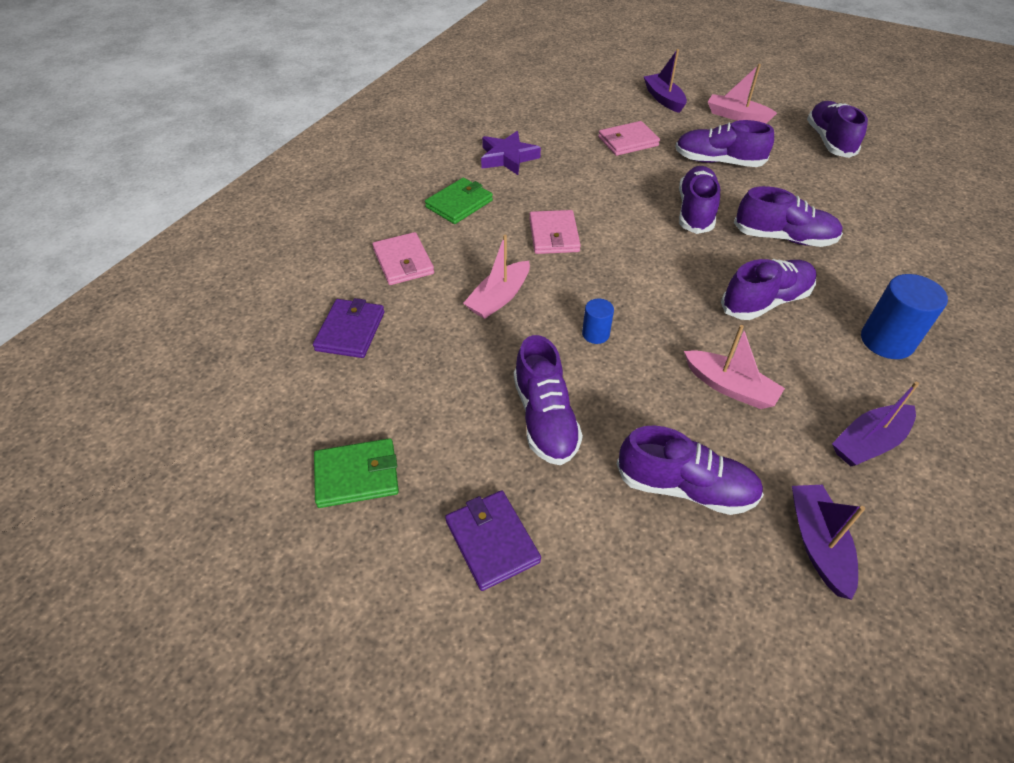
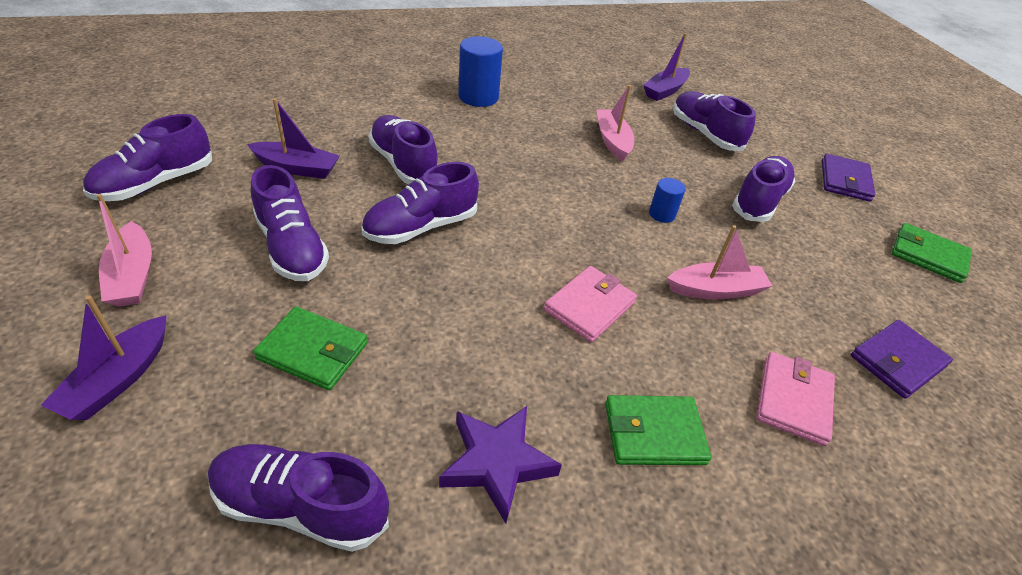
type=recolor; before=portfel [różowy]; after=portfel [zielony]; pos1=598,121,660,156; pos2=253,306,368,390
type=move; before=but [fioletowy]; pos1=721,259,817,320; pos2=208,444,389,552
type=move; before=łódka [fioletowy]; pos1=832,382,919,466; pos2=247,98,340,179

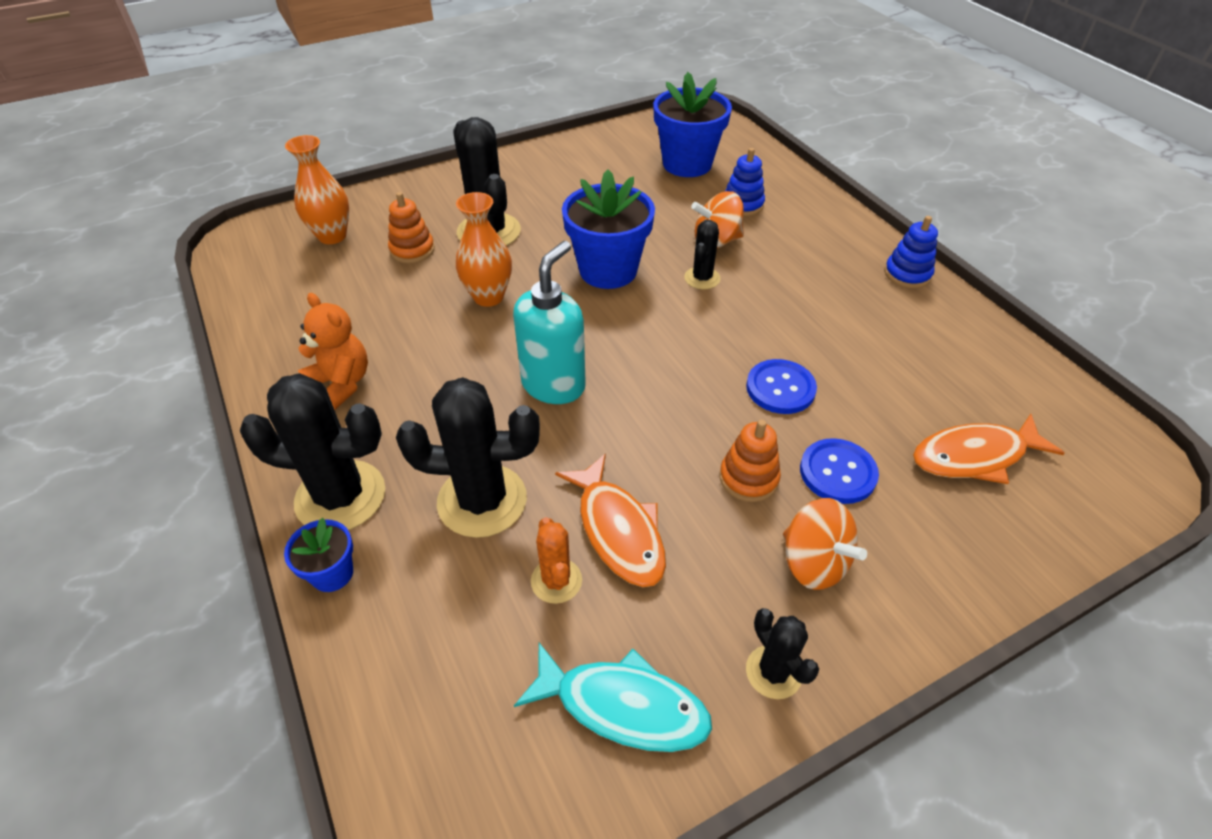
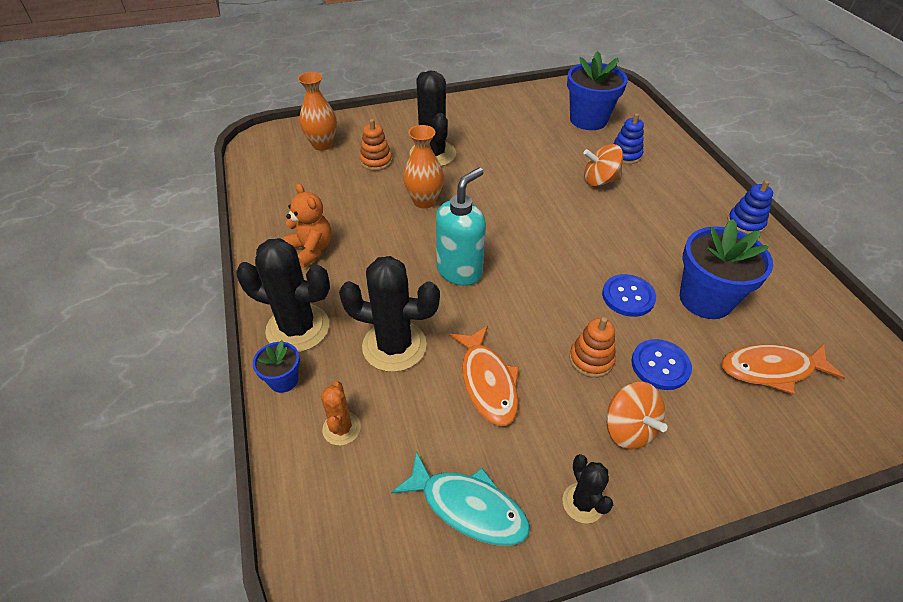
type=move; before=kaktus [pomarańczowy]; pos1=531,517,582,604; pos2=321,381,361,446
type=move; before=doniczka [niebieski]; pos1=562,170,655,289; pos2=680,219,773,319
type=delete; before=kaktus [czarny]; pos1=684,220,721,289

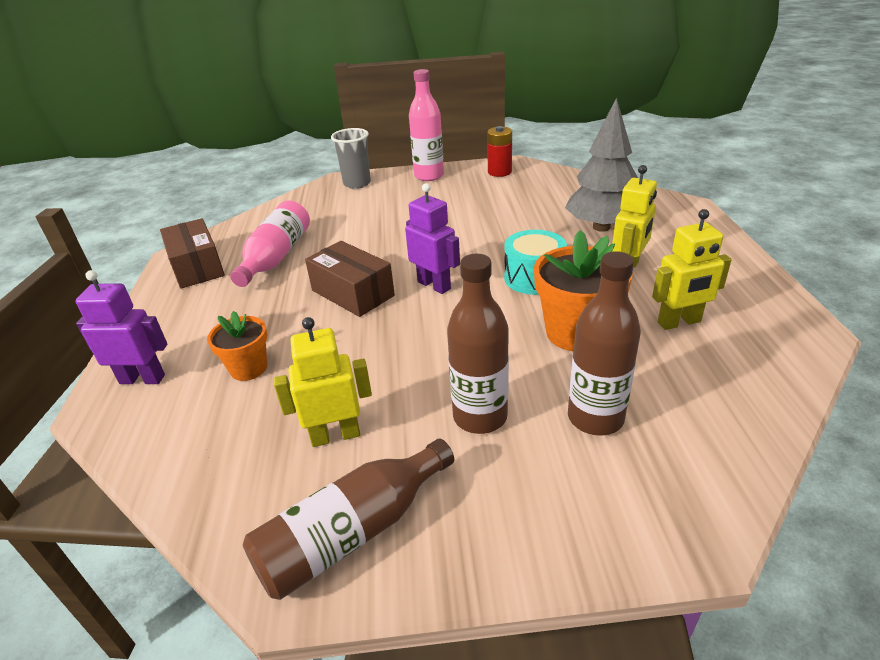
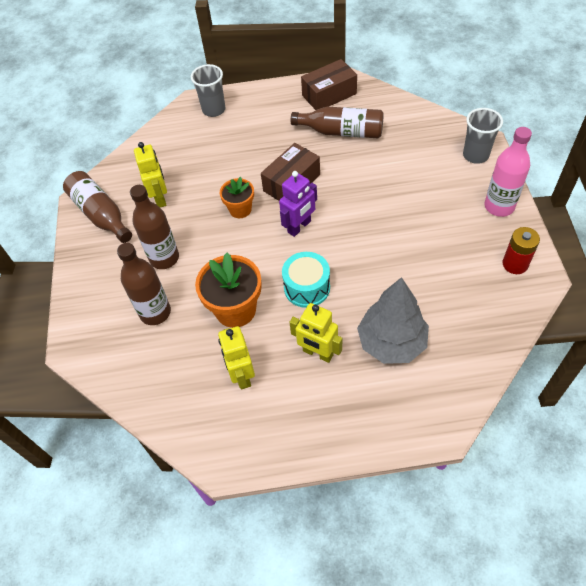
type=replace; before=robot [fioletowy]; after=szklanka [szary]; pos1=76,270,167,384; pos2=191,64,226,117
type=move; before=doniczka [pomarańczowy]; pos1=207,311,267,381; pos2=220,177,254,218
type=recolor; before=butelka [różowy]; after=butelka [brązowy]; pos1=230,200,310,287; pos2=291,107,384,138

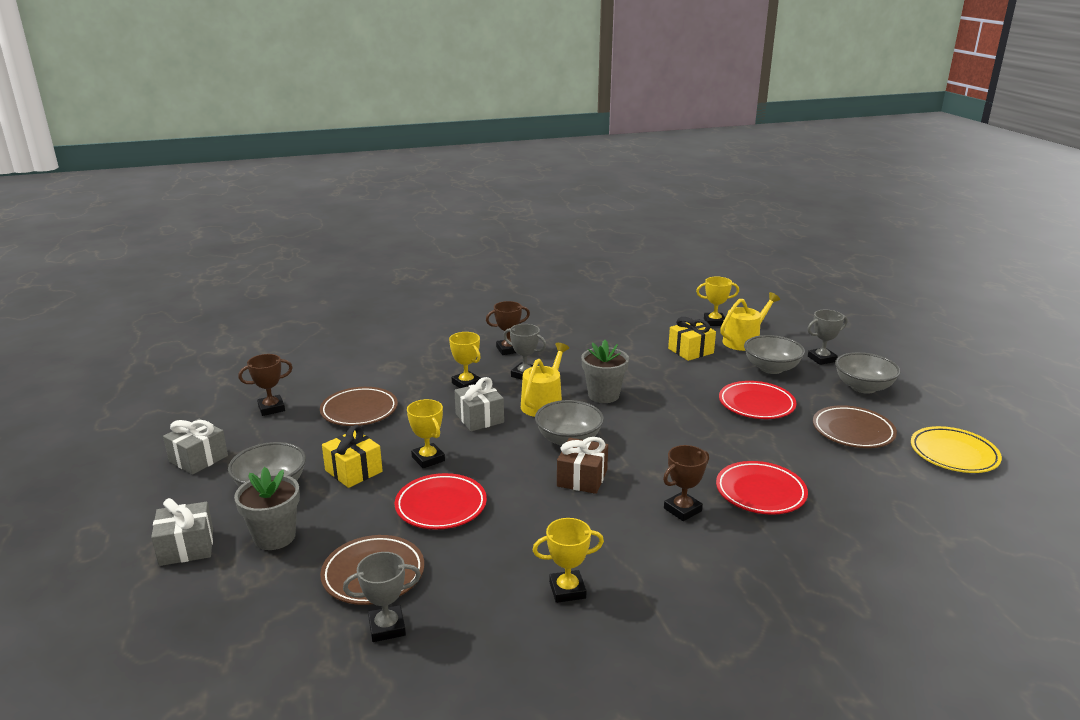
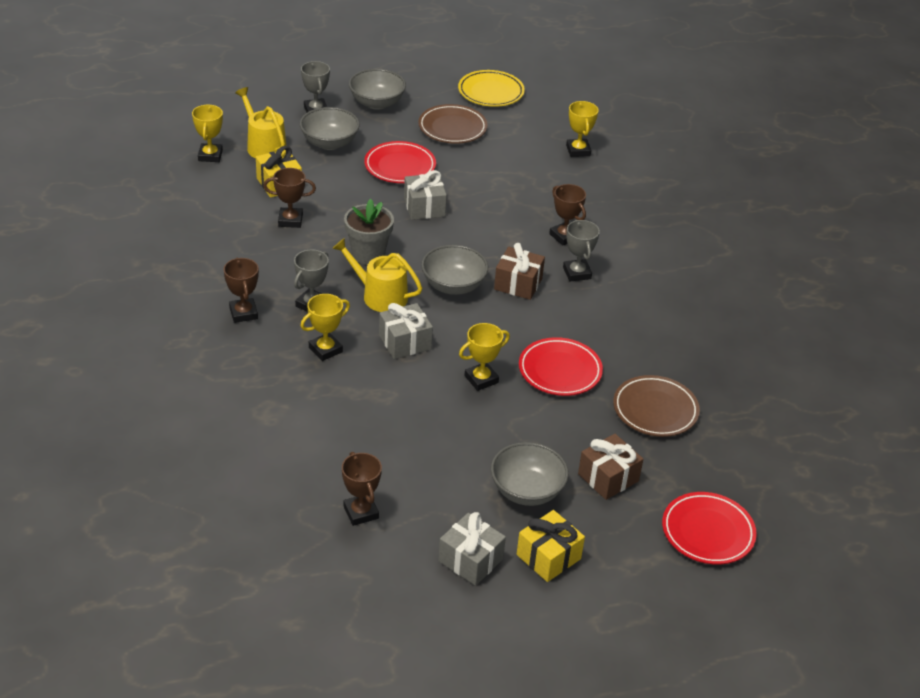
type=move; before=prezent [szary]; pos1=151,498,213,566; pos2=404,170,447,220
type=replace; before=doniczka [szary]; after=prezent [brązowy]; pos1=234,467,300,550; pos2=578,434,643,500
type=delete; before=talerz [brązowy]; pos1=320,387,398,426
type=move; before=prezent [żółty]; pos1=322,425,383,488; pos2=517,510,585,582
type=move; before=puchar [szary]; pos1=343,552,421,642; pos2=563,220,600,281
type=move; before=puchar [żółty]; pos1=533,518,604,603; pos2=566,101,599,157
type=move; before=talerz [czerwony]; pos1=716,461,808,515; pos2=662,492,757,564
type=insert; after=puchar [brązowy]; pos2=263,168,316,228

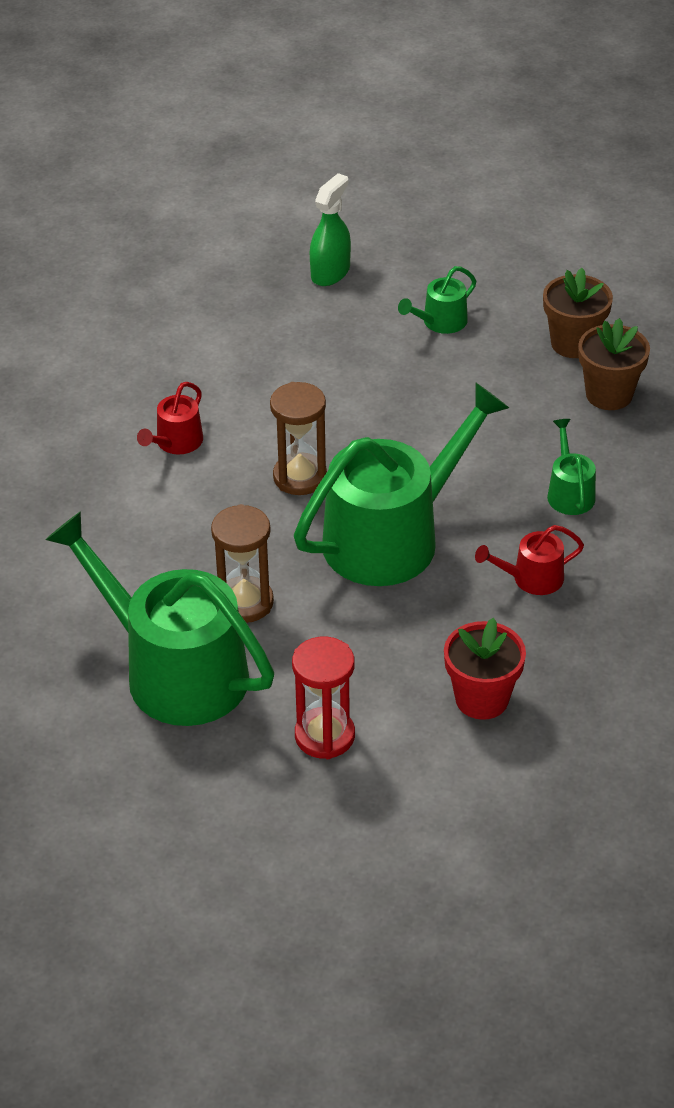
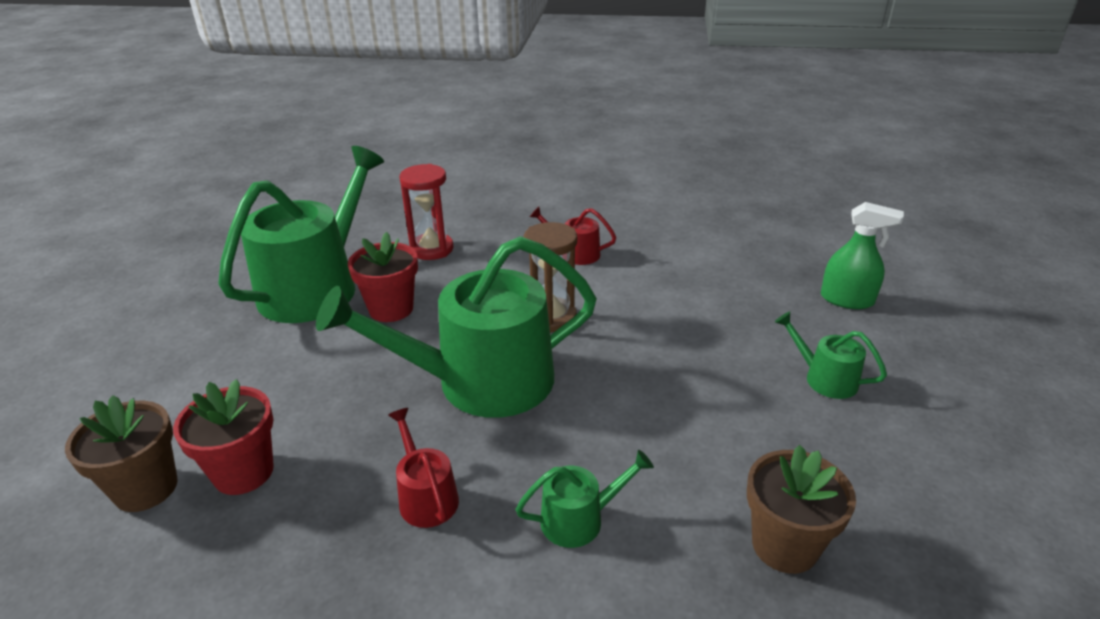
type=replace; before=klepsydra [brązowy]; after=doniczka [czerwony]; pos1=211,504,274,623; pos2=348,232,418,322
type=move; before=klepsydra [czerwony]; pos1=292,637,355,759; pos2=400,164,453,260
type=rotate; before=konewka [zielony]; pos1=294,383,509,586; pos2=316,236,597,418; turn=120
type=move; before=doniczka [brązowy]; pos1=543,268,613,358; pos2=65,395,178,512

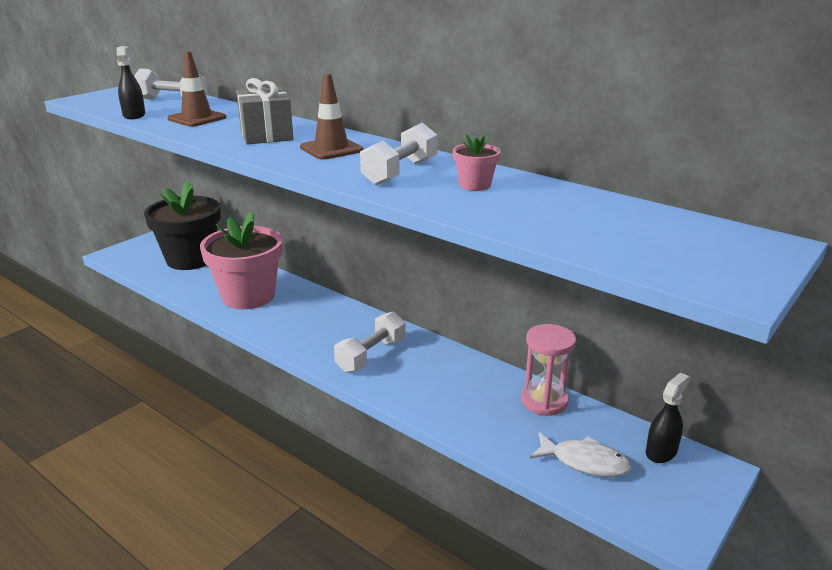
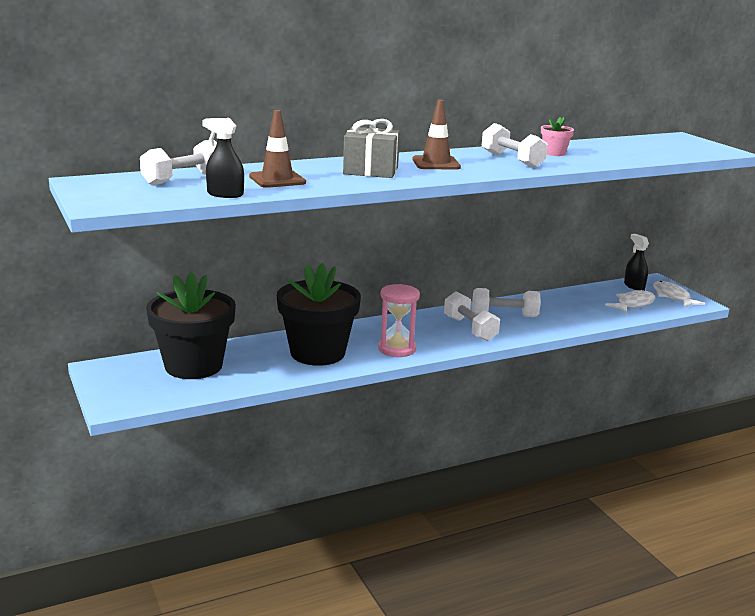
type=recolor; before=doniczka [różowy]; after=doniczka [czarny]; pos1=200,212,283,309; pos2=277,263,361,366
type=move; before=klepsydra [różowy]; pos1=521,324,576,416; pos2=378,284,420,357
type=insert; after=hantel [biały]; pos2=472,288,541,317
type=insert; after=ryba [biały]; pos2=653,281,705,308

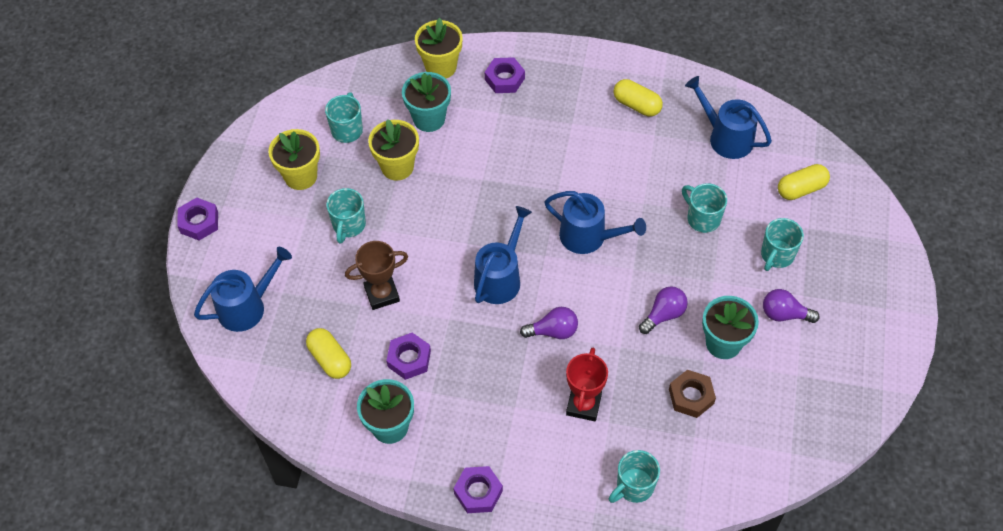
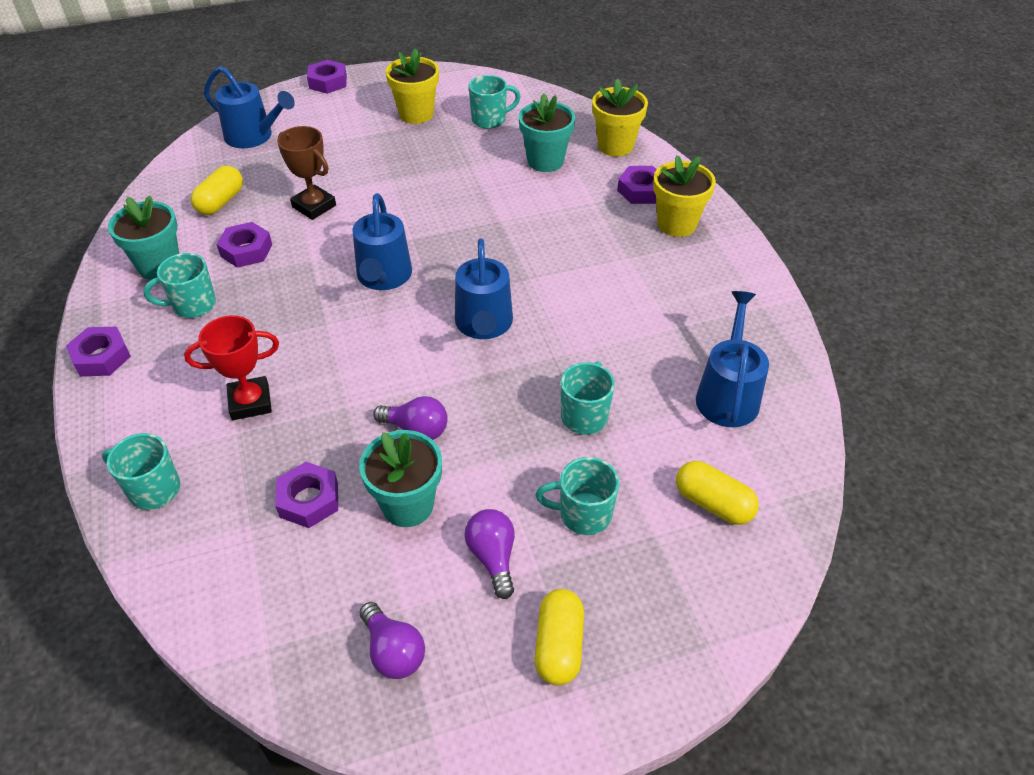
type=move; before=kubek [turkusowy]; pos1=326,188,366,244; pos2=143,253,216,318
type=move; before=doniczka [żółty]; pos1=368,119,419,181; pos2=653,155,716,237
type=rotate; before=konewka [niebieski]; pos1=474,206,532,304; pos2=353,193,412,290; turn=90
type=move; before=żarówka [fioletowy]; pos1=520,307,578,339; pos2=359,602,425,679
type=move; before=kapsułka [żółty]; pos1=614,79,663,116; pos2=535,589,584,686
type=recolor; before=nakrętka [brązowy]; after=nakrętka [fioletowy]; pos1=669,370,716,418; pos2=275,462,338,528

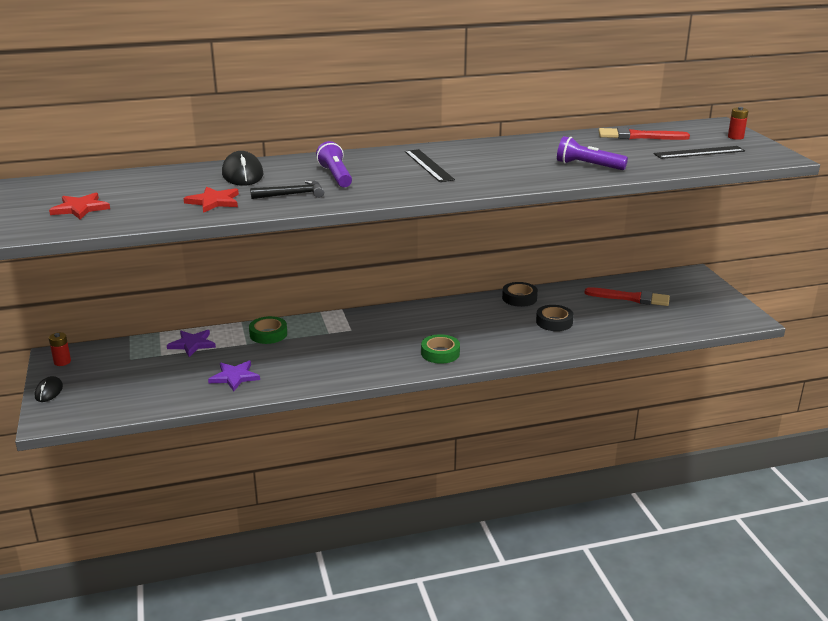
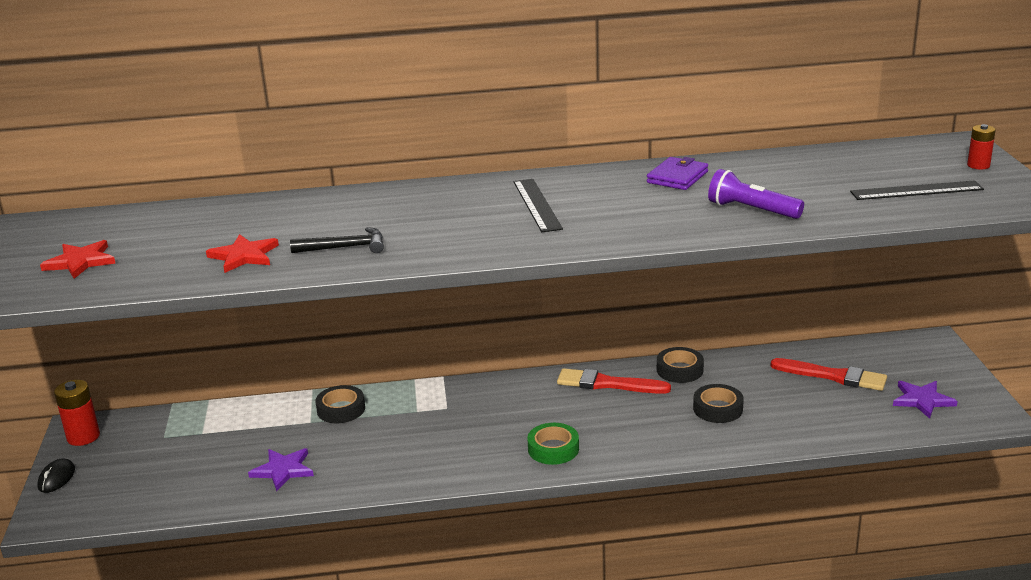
type=resize; before=bateria [czerwony]; pos1=49,332,71,366; pos2=54,380,100,446; scale=1.57
type=move; before=gwiazda [fioletowy]; pos1=167,330,216,357; pos2=893,381,958,419
type=delete; before=myszka [czarny]; pos1=222,151,263,186
type=recolor; before=taśma klejąca [zielony]; after=taśma klejąca [czarny]; pos1=249,316,287,344; pos2=316,385,365,423
type=delete; before=latarka [fioletowy]; pos1=316,141,352,187
type=move; before=pędzel [czerwony]; pos1=599,127,690,140; pos2=557,368,671,394
type=insert; after=portfel [fioletowy]; pos2=647,157,708,190

